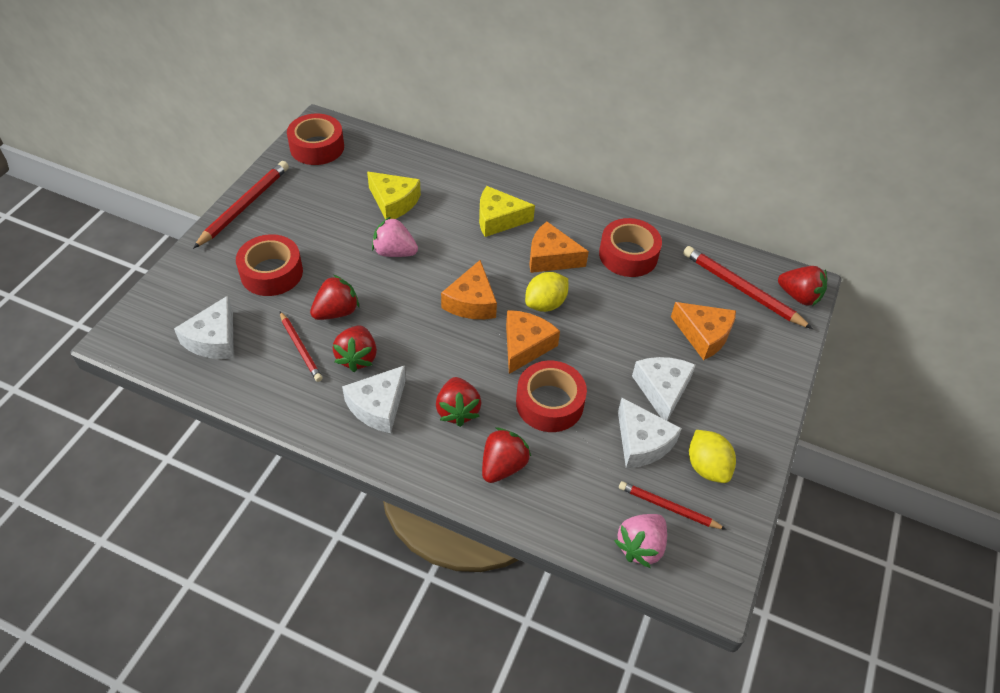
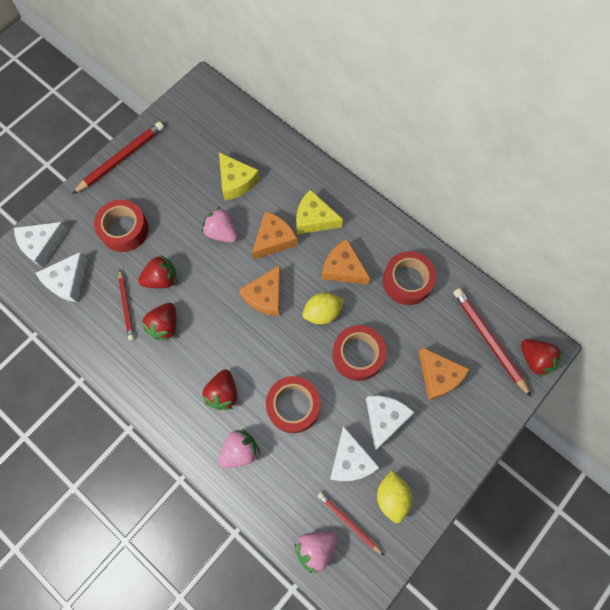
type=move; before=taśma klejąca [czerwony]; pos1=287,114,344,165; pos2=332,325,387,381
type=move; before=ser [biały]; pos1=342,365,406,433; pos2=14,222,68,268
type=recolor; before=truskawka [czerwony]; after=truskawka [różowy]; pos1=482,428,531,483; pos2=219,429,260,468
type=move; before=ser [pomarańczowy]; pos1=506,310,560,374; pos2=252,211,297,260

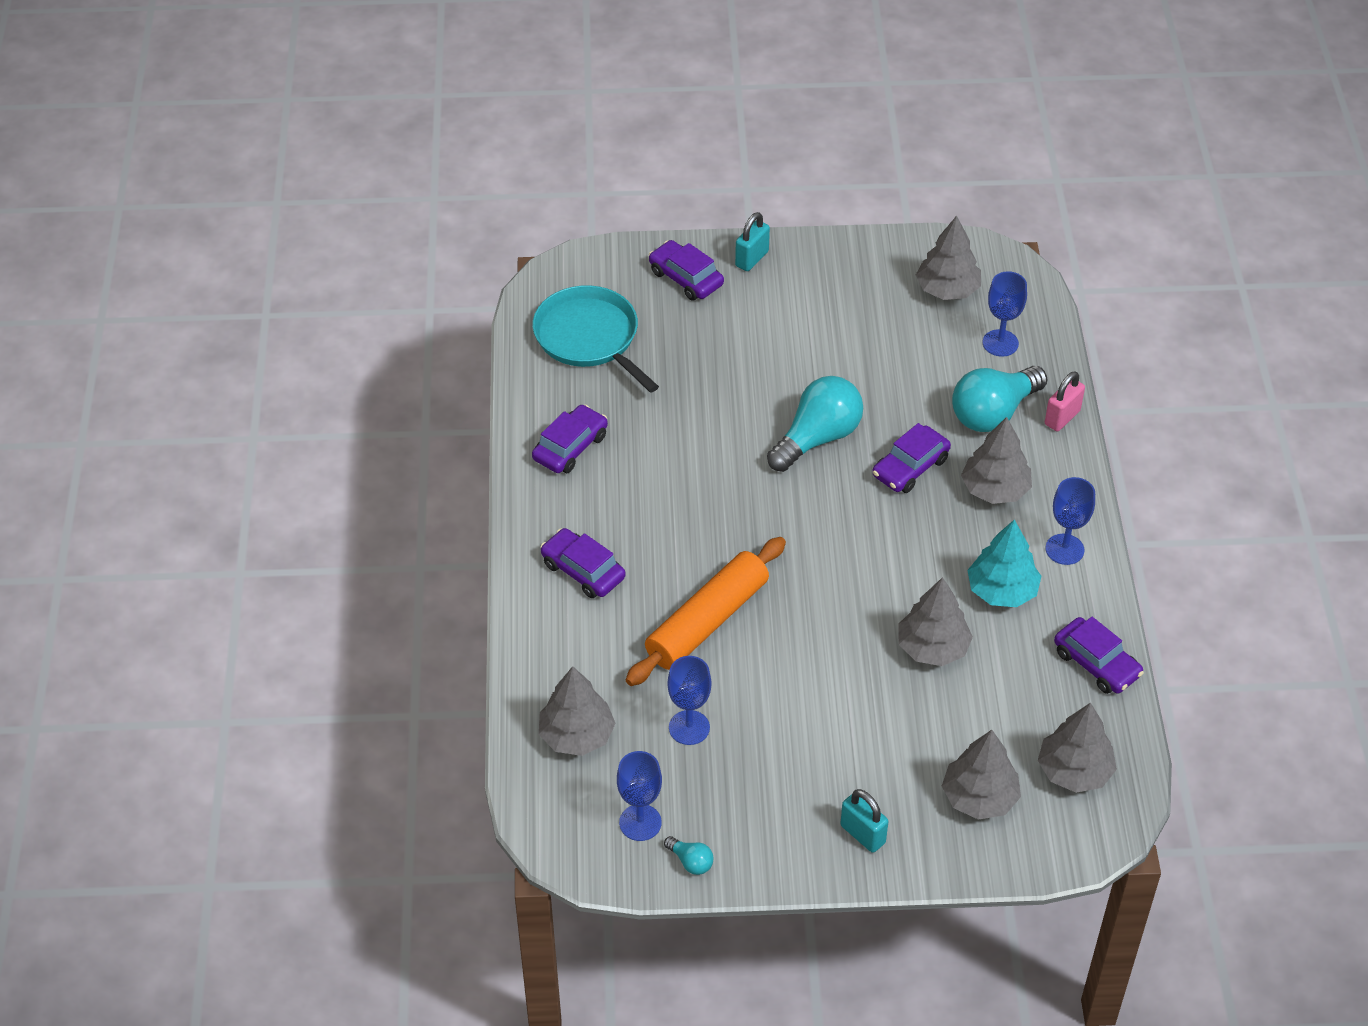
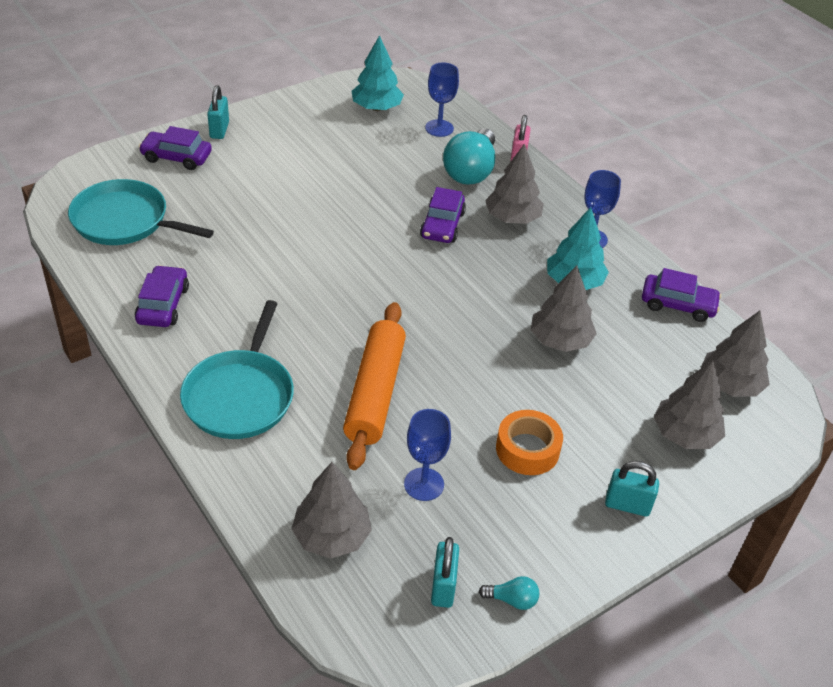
type=replace; before=samochód [fioletowy]; after=patelnia [turkusowy]; pos1=541,528,626,598; pos2=180,300,294,439
type=replace; before=kielich [niebieski]; after=kłódka [turkusowy]; pos1=617,751,662,841; pos2=431,537,459,608
type=delete; before=żarówka [turkusowy]; pos1=767,376,863,472
type=recolor; before=drzewko [szary]; after=drzewko [turkusowy]; pos1=916,216,981,300; pos2=351,35,404,111
type=insert; after=taśma klejąca [pomarańczowy]; pos2=496,410,563,475

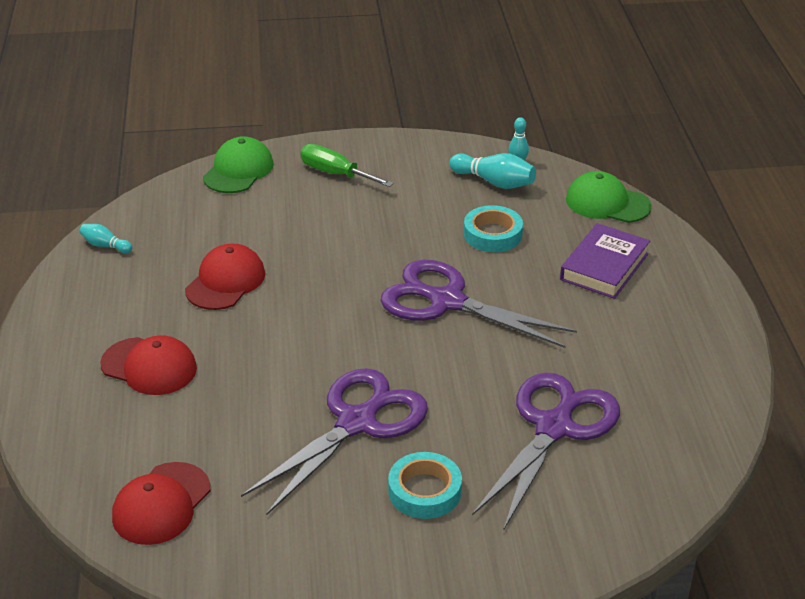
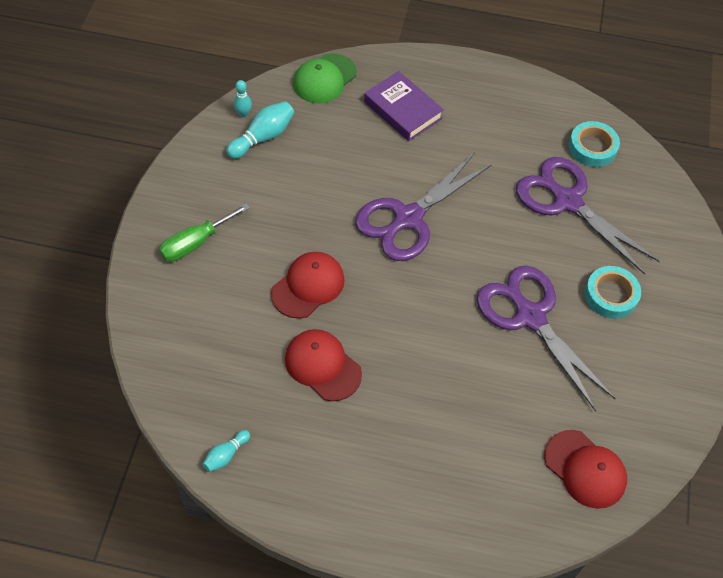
type=move; before=czapka [czerwony]; pos1=100,335,197,395; pos2=271,252,345,319
type=delete; before=czapka [zielony]; pos1=203,136,274,193
type=move; before=taśma klejąca [turkusowy]; pos1=464,205,523,252; pos2=569,121,620,167

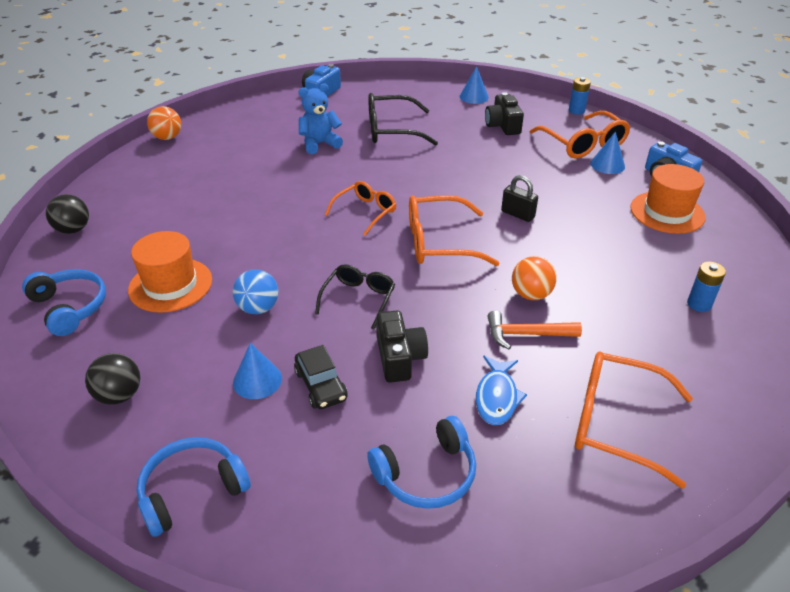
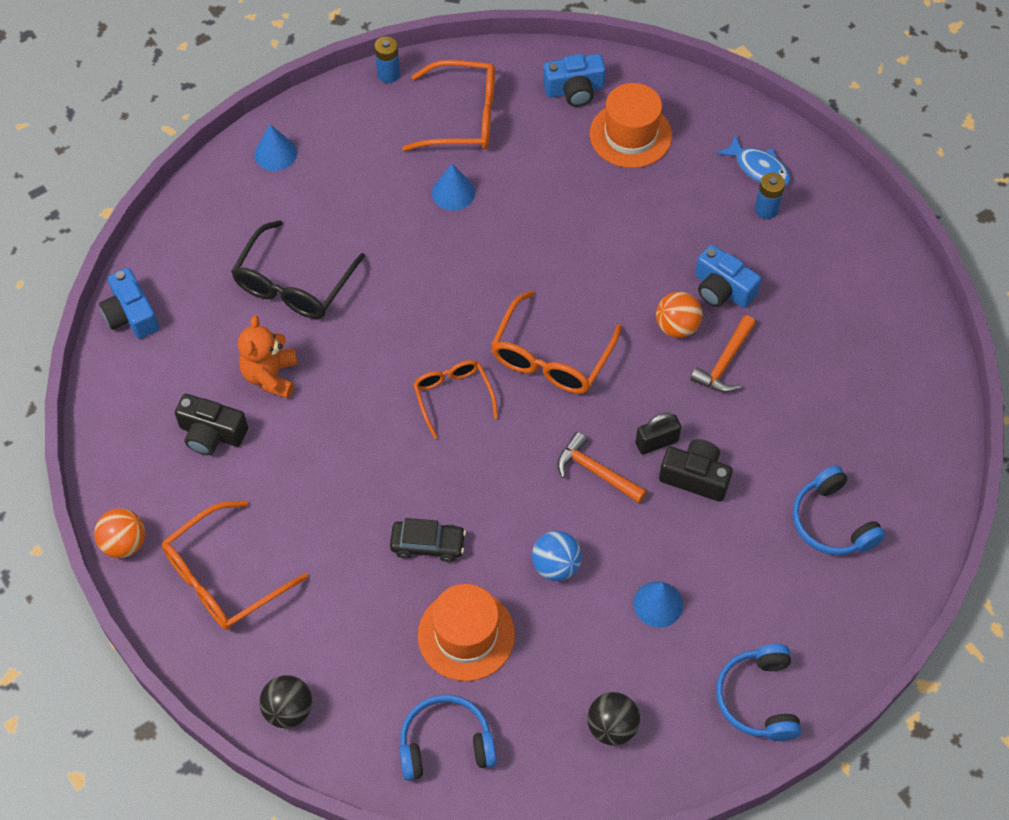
type=move; before=samochód [czarny]; pos1=294,345,348,409; pos2=390,518,466,562
type=recolor; before=miś [niebieski]; after=miś [pomarańczowy]; pos1=298,83,343,154; pos2=238,315,298,398
type=replace; before=okulary [czarny]; after=młotek [pomarańczowy]; pos1=315,264,395,329; pos2=557,432,647,503
type=rotate; before=słuchawki [niebieski]; pos1=367,416,476,509; pos2=792,465,886,555; turn=150
type=move; before=ryba [niebieski]; pos1=476,356,527,425; pos2=716,134,791,186
type=move; before=aparat fotograficzny [czarny]; pos1=485,92,524,135; pos2=175,394,248,455
type=move; before=kłódka [czarny]; pos1=501,175,538,222; pos2=635,413,681,455
type=move; before=okulary [pomarańczowy]; pos1=575,351,693,489; pos2=162,501,308,630
type=move; before=stożek [niebieski]; pos1=591,131,625,174; pos2=432,164,475,211
type=insert; after=aparat fotograficzny [niebieski]; pos2=695,245,761,308

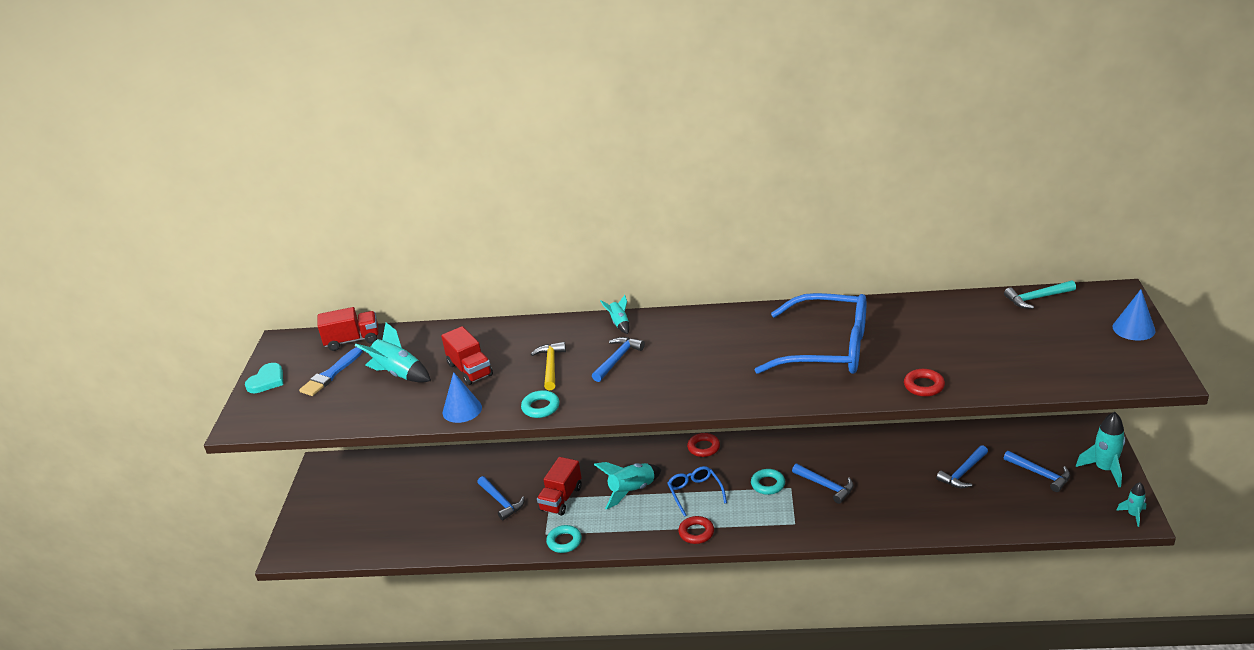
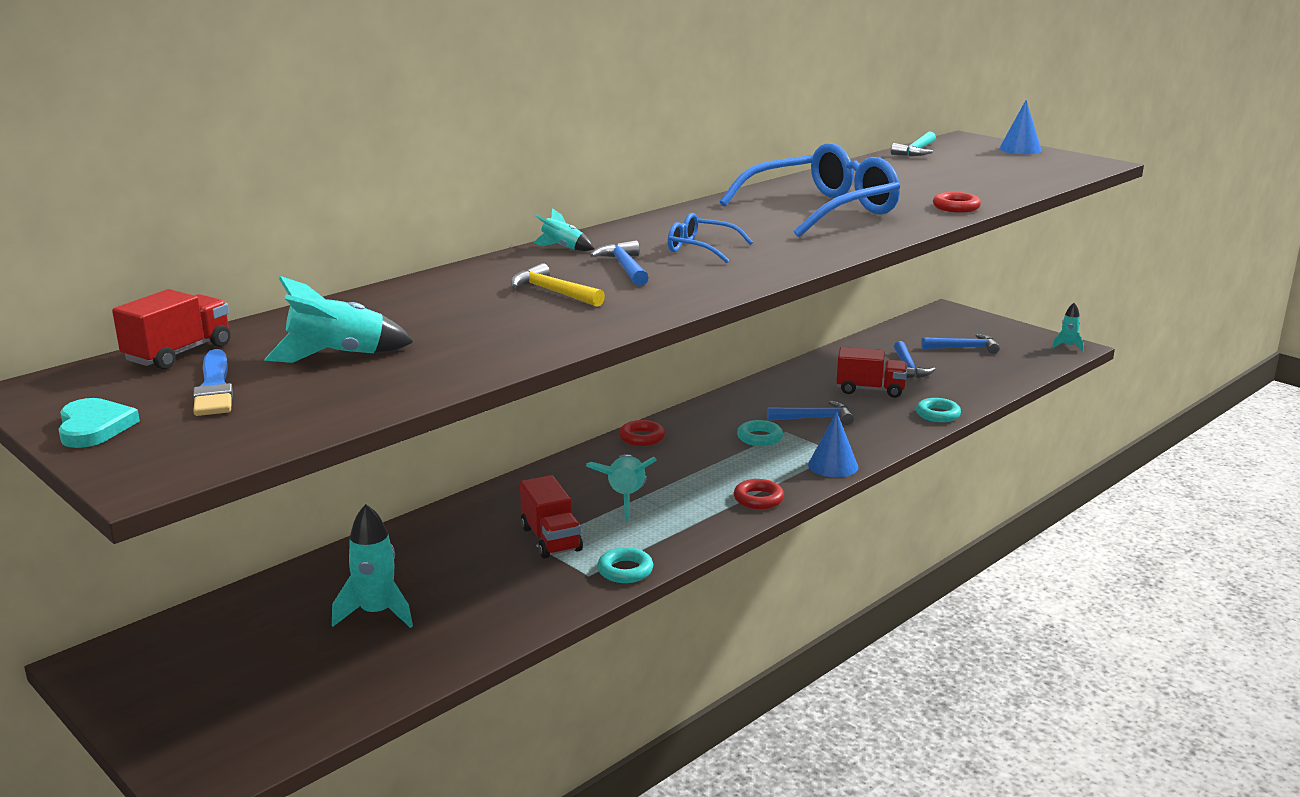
type=move; before=ciężarówka [czerwony]; pos1=441,326,493,385; pos2=836,347,907,398
type=move; before=stożek [niebieski]; pos1=443,372,482,423; pos2=808,412,858,478
type=delete; before=młotek [niebieski]; pos1=477,476,525,520
type=move; before=pierścień [turkusowy]; pos1=521,390,559,418; pos2=916,398,961,422
type=move; before=okulary [niebieski]; pos1=667,466,727,517; pos2=668,213,753,263
type=move; before=rakieta [turkusowy]; pos1=1076,412,1125,487; pos2=332,504,413,628

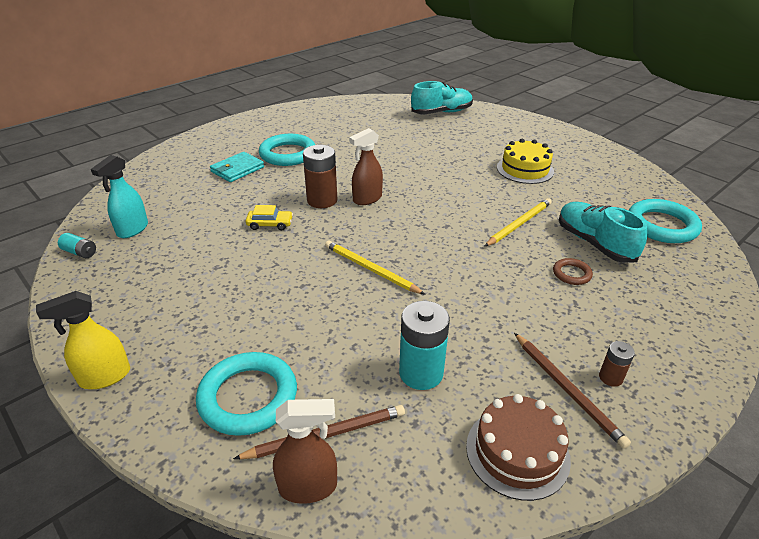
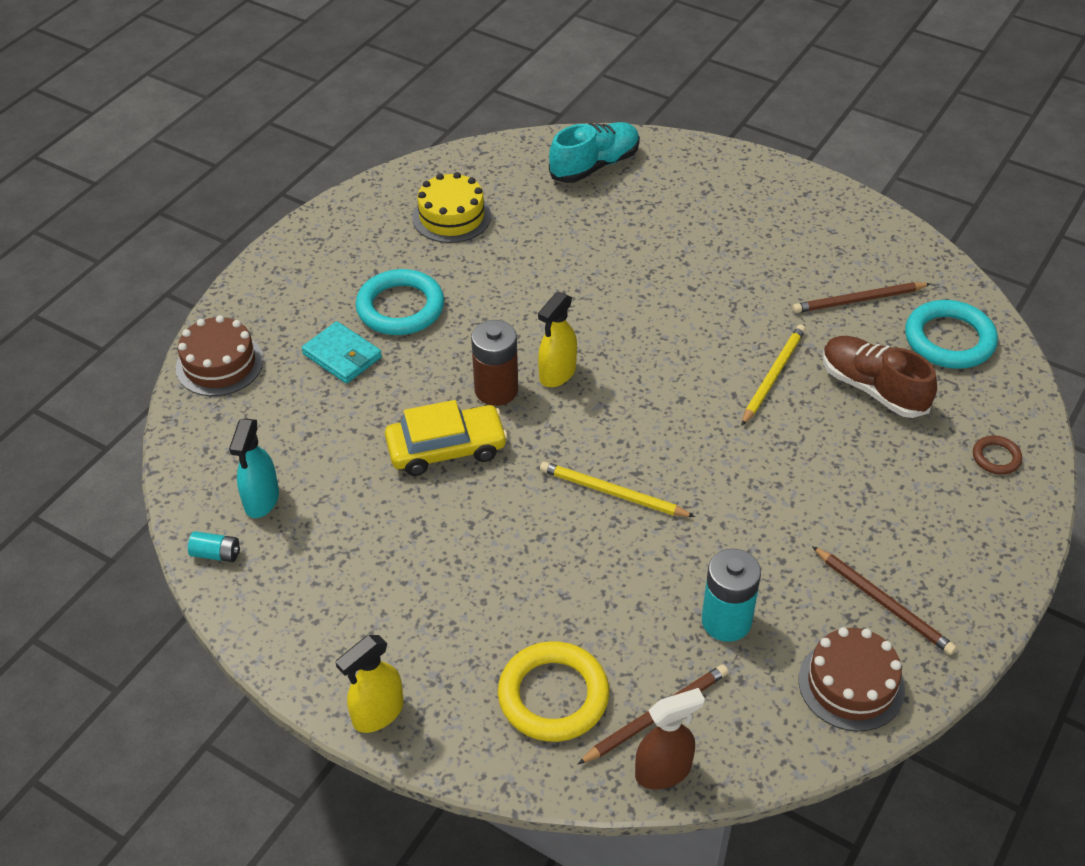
type=recolor; before=pierścień [turkusowy]; after=pierścień [żółty]; pos1=196,352,297,436; pos2=498,641,609,742
type=rotate; before=portfel [turkusowy]; pos1=210,152,264,182; pos2=301,321,382,384; turn=-75
type=resize; before=samochód [żółty]; pos1=246,205,293,230; pos2=385,400,508,476; scale=1.85
type=recolor; before=spryskiwacz [brązowy]; after=spryskiwacz [żółty]; pos1=349,128,383,205; pos2=538,291,577,387
type=move; before=tort [żółty]; pos1=497,139,554,184; pos2=413,172,491,243
type=move; before=pierścień [brązowy]; pos1=553,258,593,285; pos2=973,436,1022,475
type=recolor; before=but [turkusowy]; after=but [brązowy]; pos1=559,202,647,263; pos2=823,336,937,418
type=delete; before=bateria [brązowy]; pos1=599,341,635,387
type=insert; after=tort [brązowy]; pos2=176,315,264,396
type=insert; after=ołówek [brązowy]; pos2=793,282,930,313

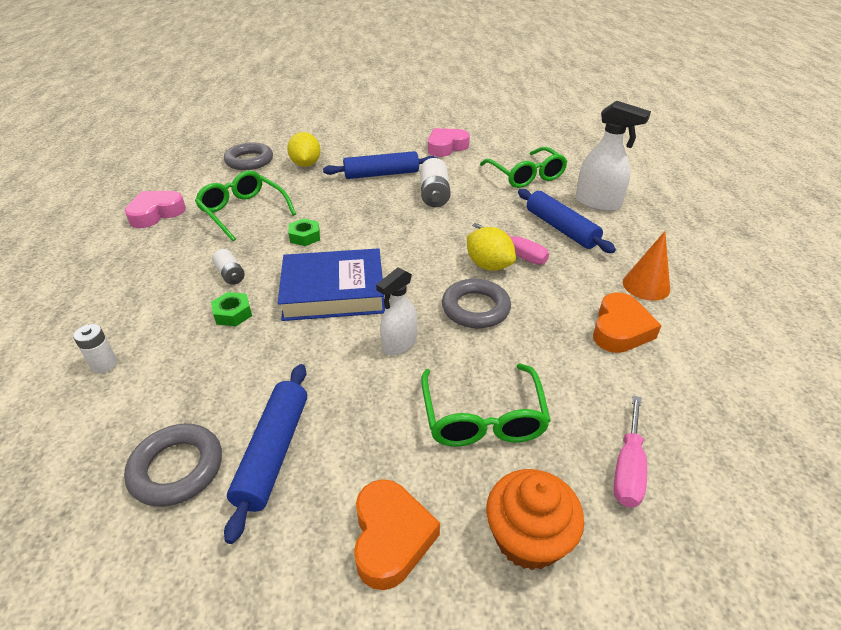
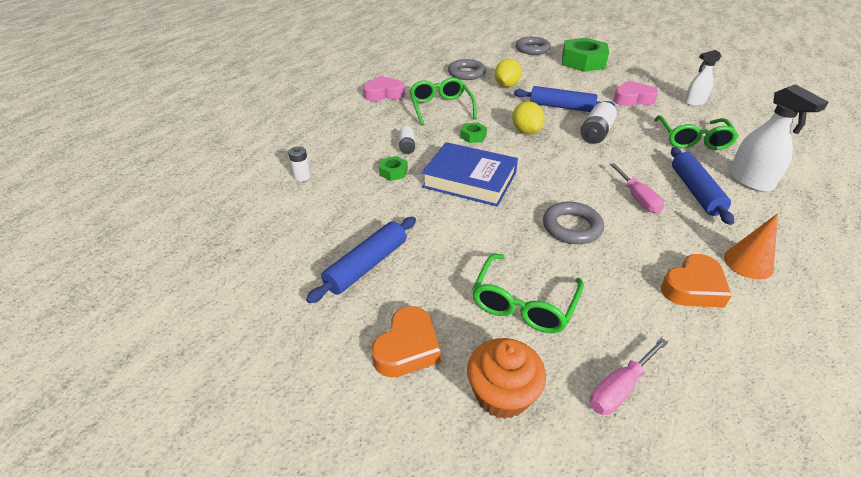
type=move; before=pierścień [szary]; pos1=124,424,222,507; pos2=516,37,551,55
type=move; before=spryskiwacz [biały]; pos1=376,267,417,355; pos2=684,50,721,106
type=move; before=cytryna [żółty]; pos1=467,227,516,271; pos2=512,101,545,134
type=insert; after=nakrętka [zielony]; pos2=562,38,609,72

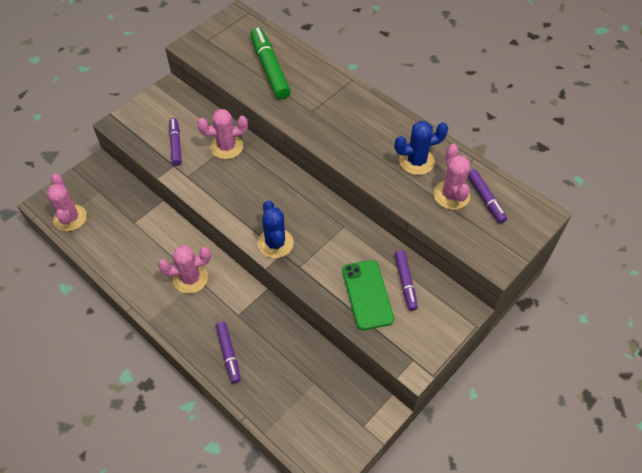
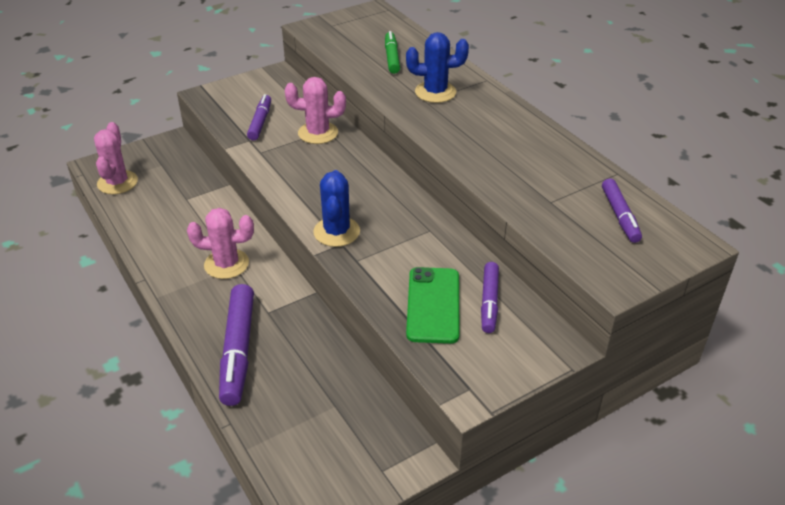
type=resize; before=flamaster [fioletowy]; pos1=216,322,241,383; pos2=219,284,254,406; scale=1.66
type=resize; before=flamaster [zielony]; pos1=251,27,291,100; pos2=385,31,400,74; scale=0.6
type=move; before=kaktus [niebieski]; pos1=395,121,448,175; pos2=406,32,469,103
type=delete; before=kaktus [różowy]; pos1=433,144,470,210

